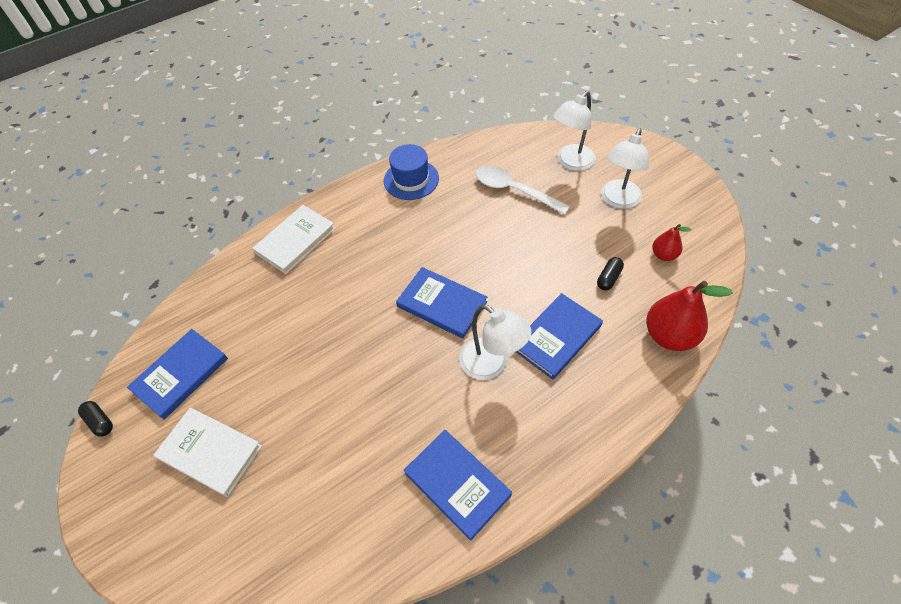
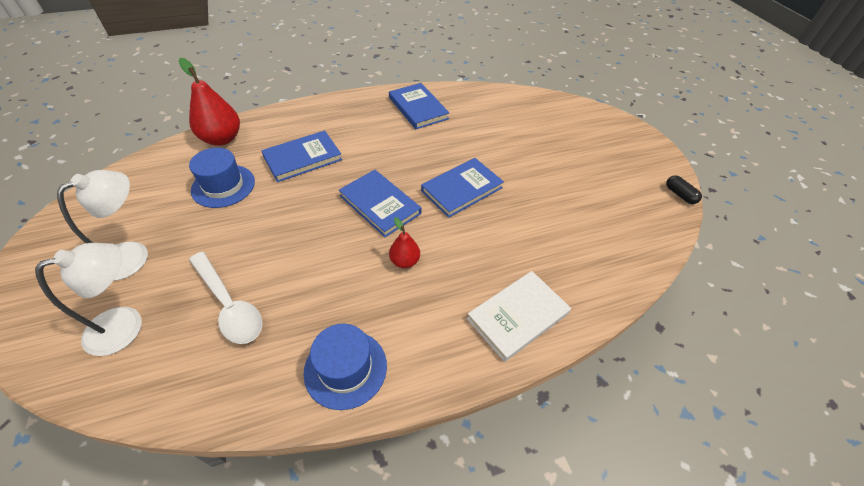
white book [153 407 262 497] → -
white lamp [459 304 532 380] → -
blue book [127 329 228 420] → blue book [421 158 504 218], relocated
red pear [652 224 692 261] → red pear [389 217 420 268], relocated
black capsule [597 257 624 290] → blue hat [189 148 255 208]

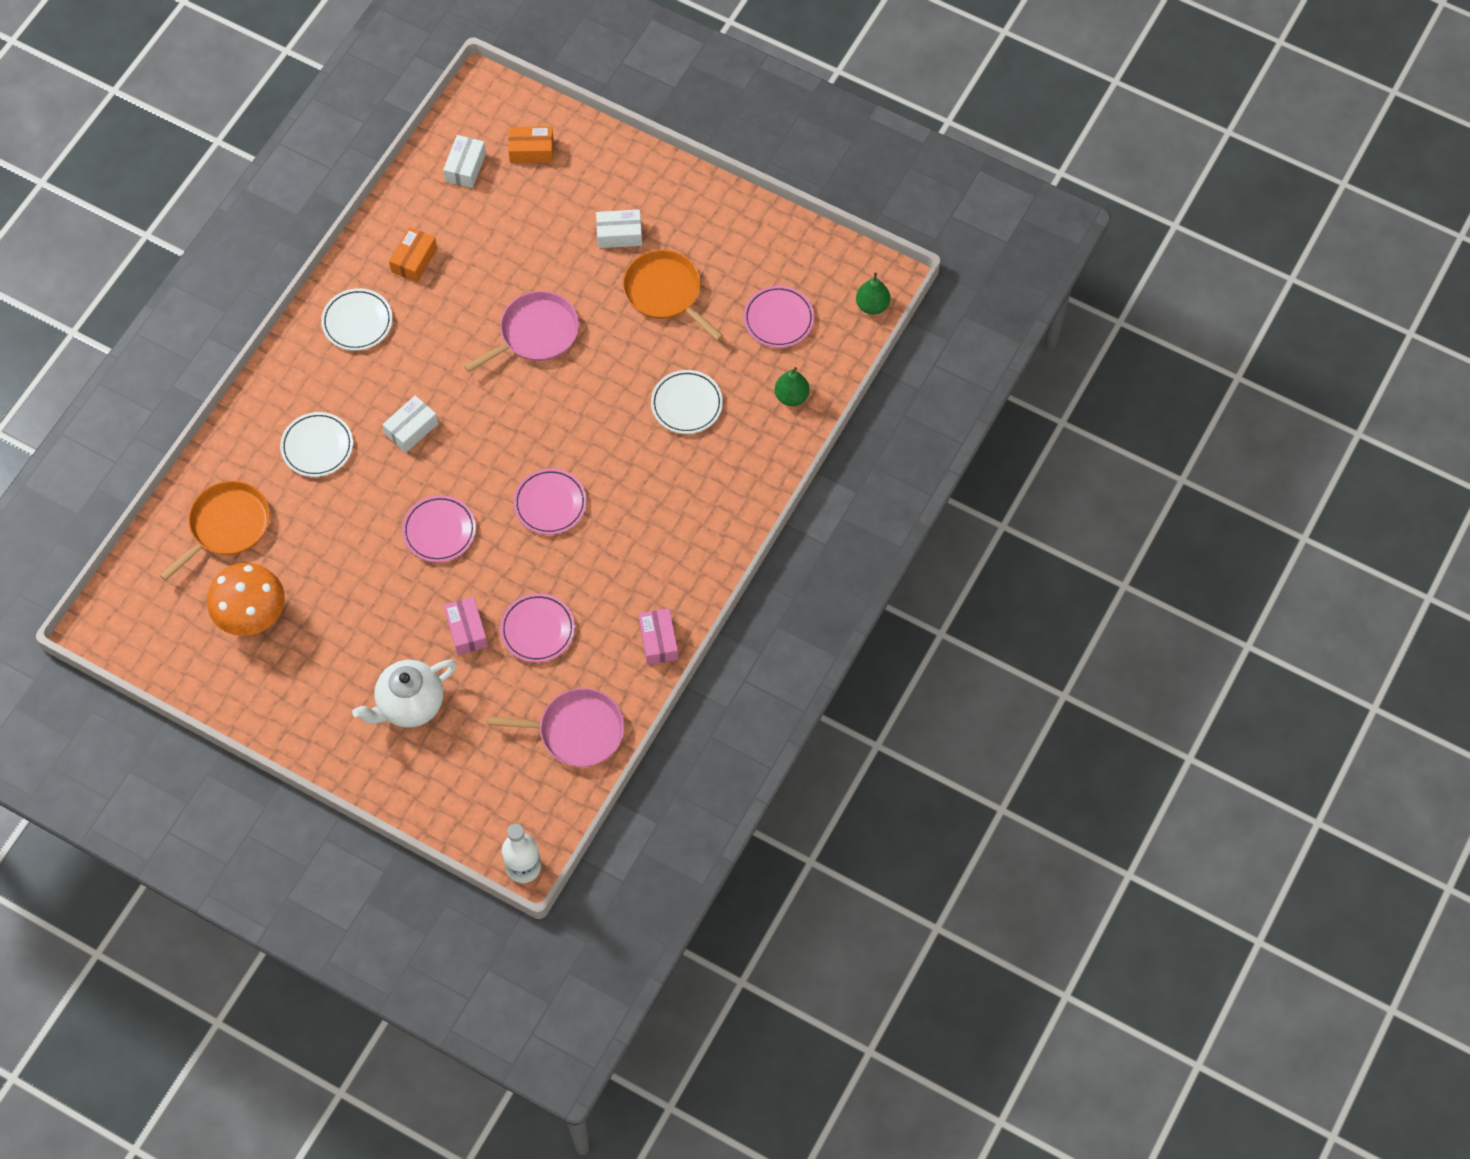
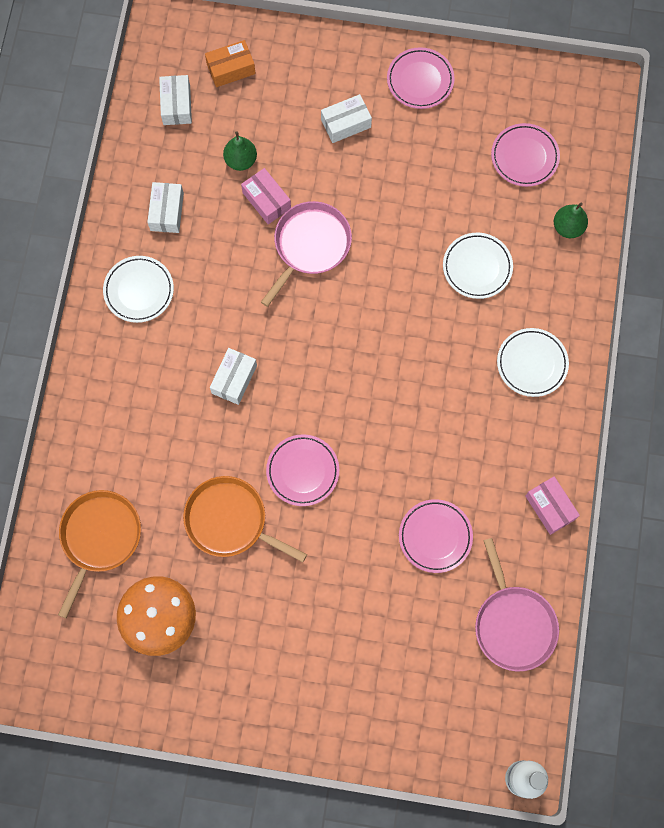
white teapot [352 660 457 728] → -
white plate [280 412 353 477] → white plate [497 328 569 397], relocated
pink box [444 597 488 655] → pink box [241 168 291 224], relocated
pink plate [513 468 587 535] → pink plate [387 47 454 109], relocated
orange pan [623 250 723 341] → orange pan [183 476 307 562], relocated
green pear [856 272 890 314] → green pear [223 131 257 171], relocated
orange box [389 227 437 282] → white box [147 182 184 233]
pink pan [487 688 624 767] → pink pan [475 538 559 672], 90 degrees clockwise

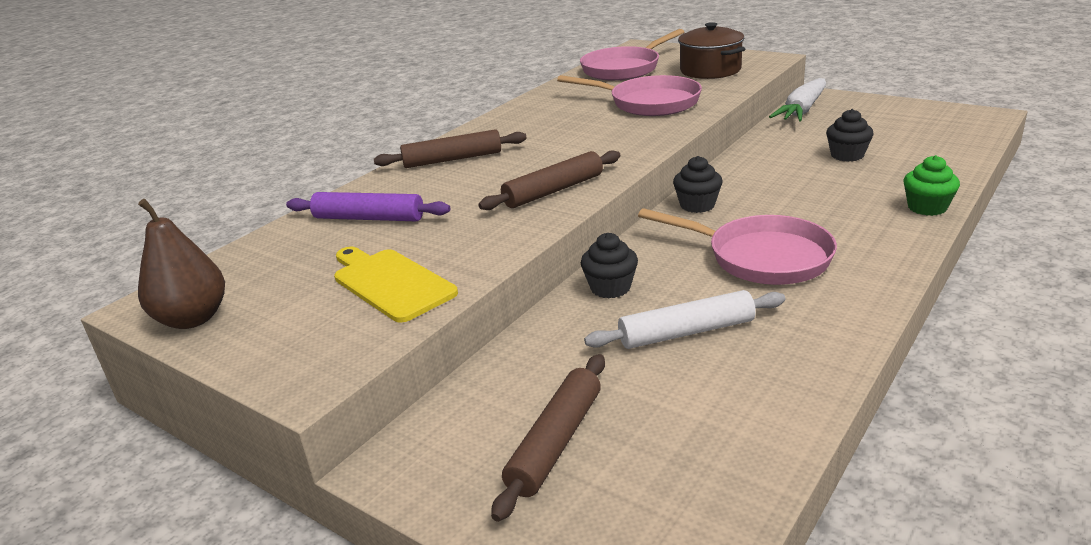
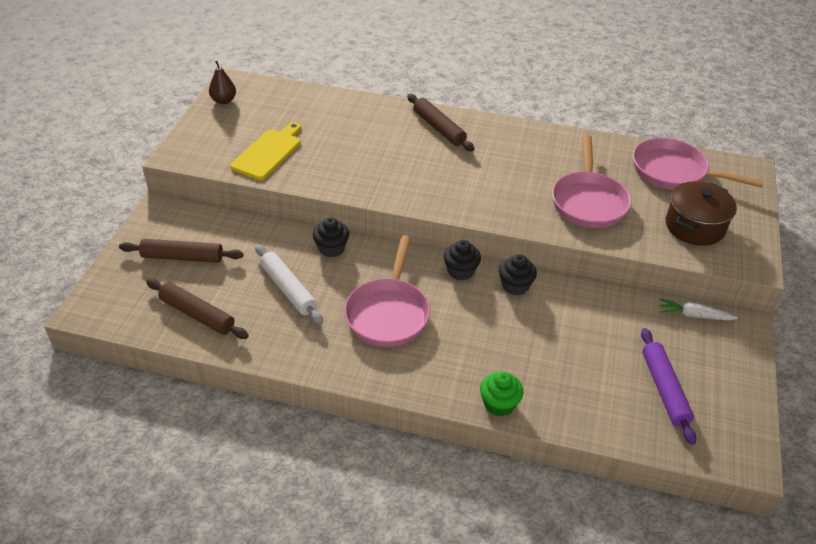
purple rolling pin [286 192 450 221] → purple rolling pin [641 328 697 445], relocated
brown rolling pin [478 150 620 210] → brown rolling pin [146 279 249 339], relocated
black cupcake [826 109 874 162] → black cupcake [499 254 537 295], relocated
brown pear [138 199 225 329] → brown pear [209 61 236 104], x0.66
white carrot [769 78 826 121] → white carrot [659 299 738 321], x0.61

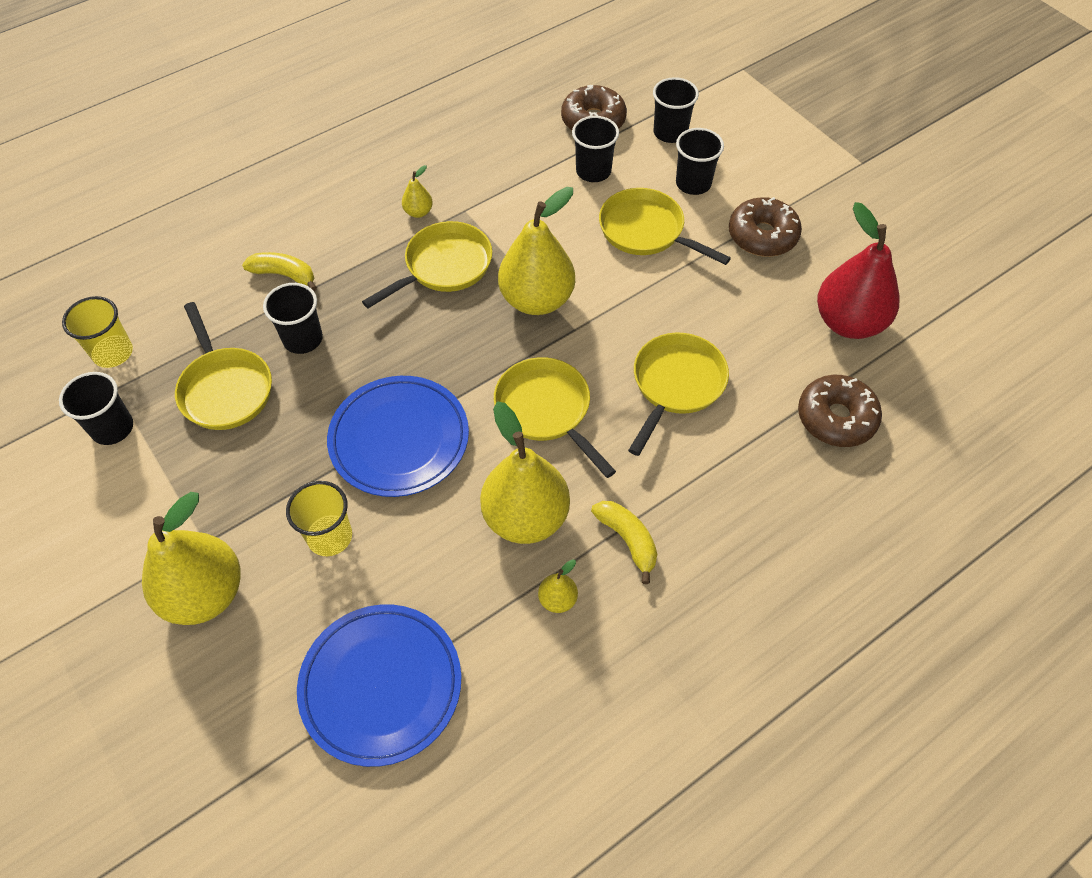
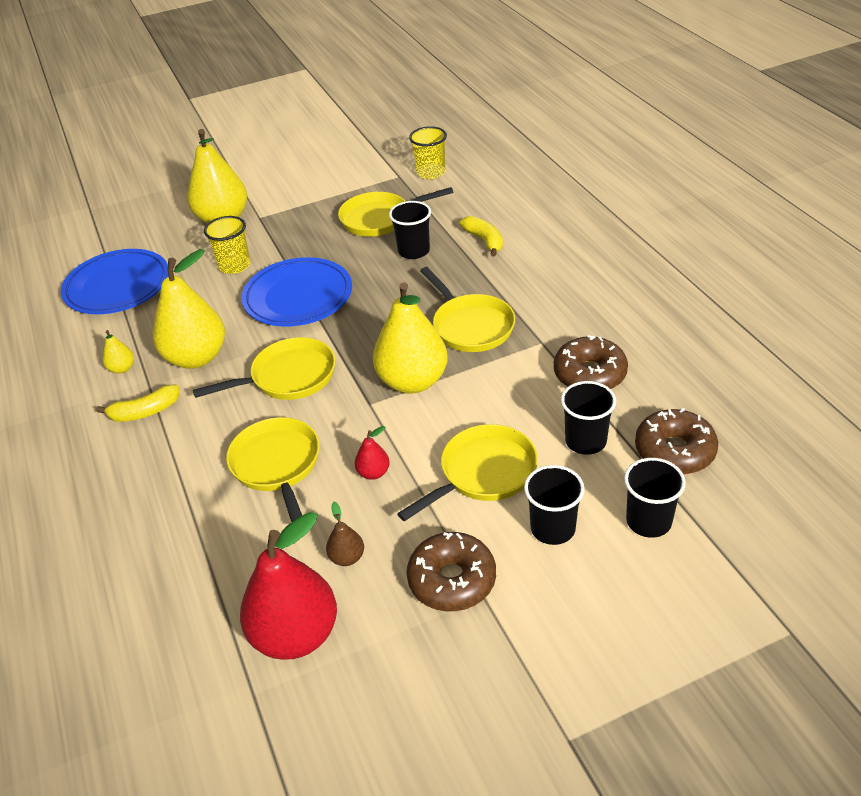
black cup [59 372 133 445] → -
yellow pear [402 165 433 218] → -
- → brown pear [326 502 364 566]
- → red pear [355 426 390 480]
brown donut [798 375 882 447] → brown donut [553 335 628 389], relocated
yellow banana [242 252 317 291] → yellow banana [460 216 503 257], 60 degrees counterclockwise
yellow pan [628 333 729 456] → yellow pan [226 417 320 522], 150 degrees counterclockwise

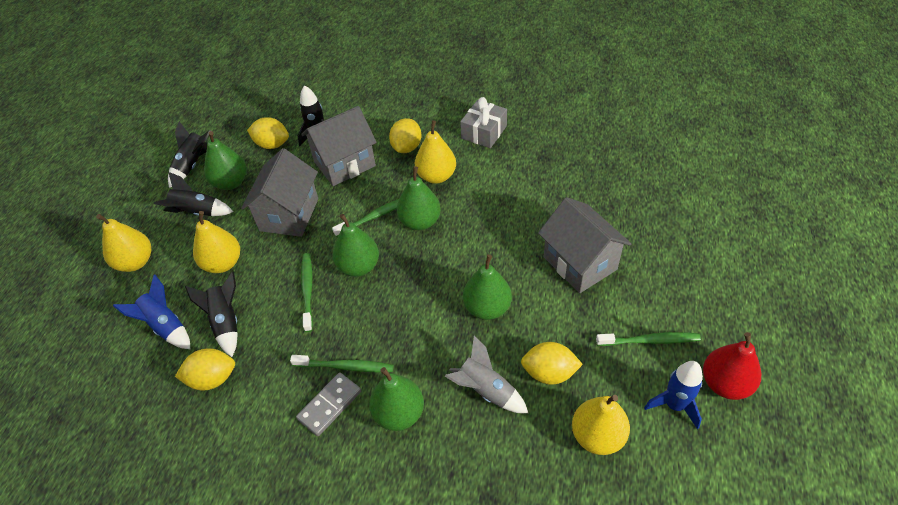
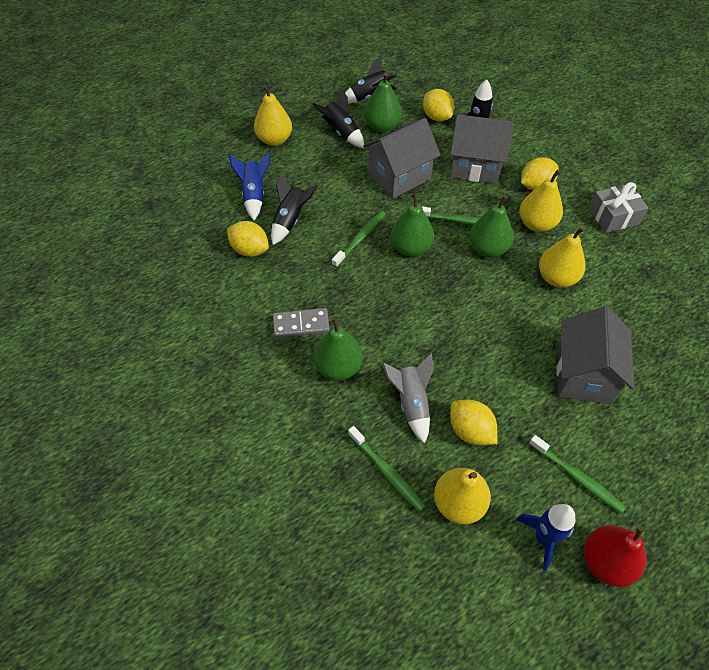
green pear [463 254 512 320] → -
yellow pear [193 211 240 273] → yellow pear [539 227 585 288], relocated
green toothbrush [290 355 394 372] → green toothbrush [348 426 426 512], relocated

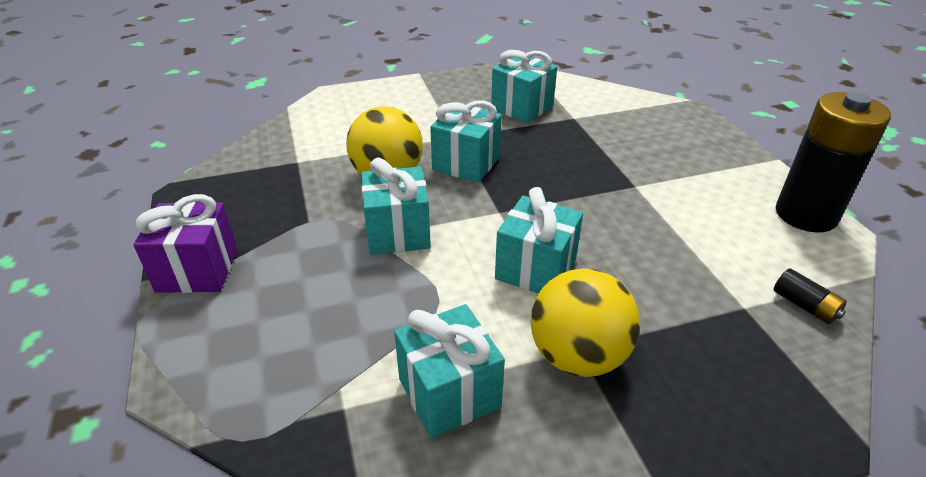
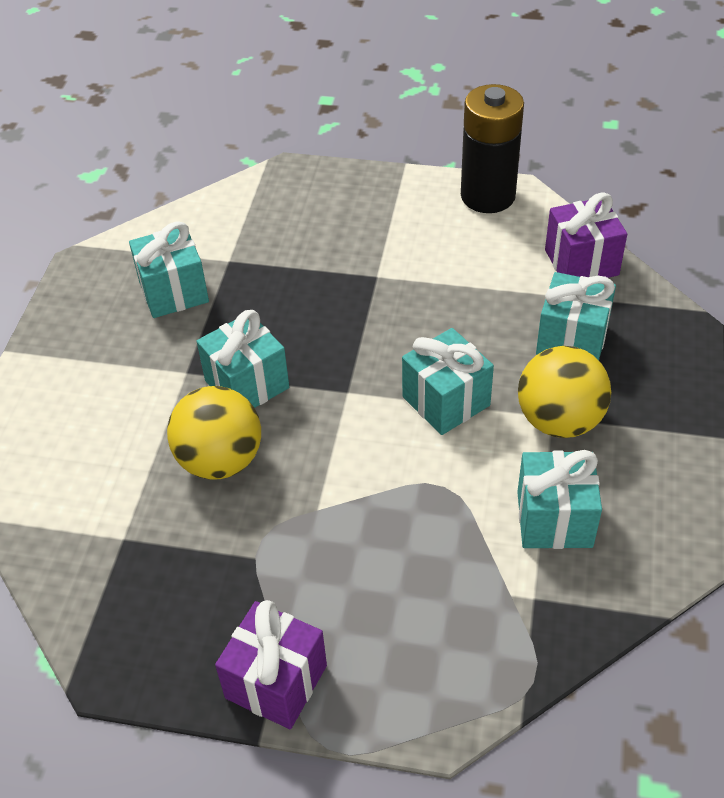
turquoise gift [361 158 431 255] → turquoise gift [536 272 616 360], relocated
black battery [774 269 847 324] → purple gift [545 192 627 278]

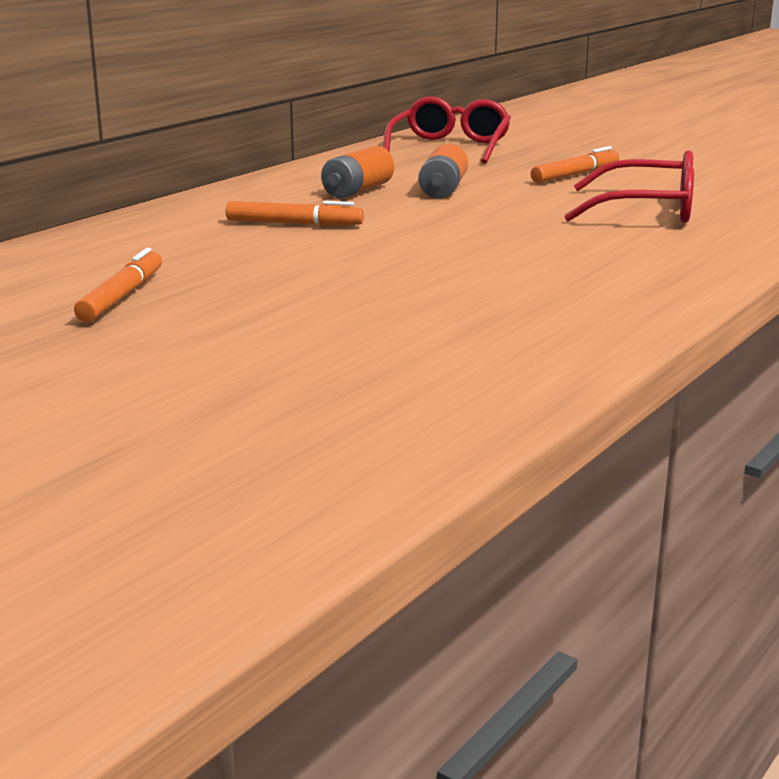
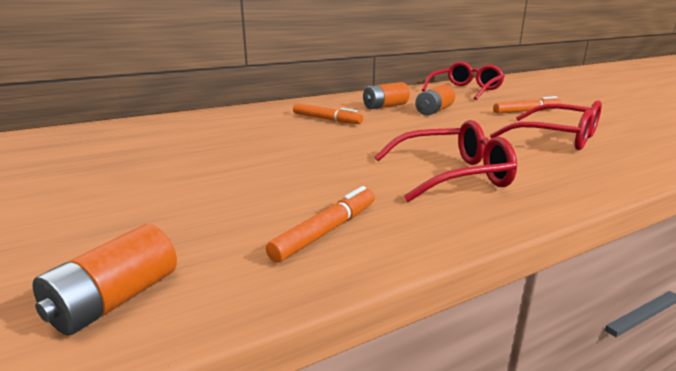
- → orange battery [33 224 177 336]
- → red glasses [375 120 517 202]
orange marker [74 248 162 322] → orange marker [266 186 375 263], relocated

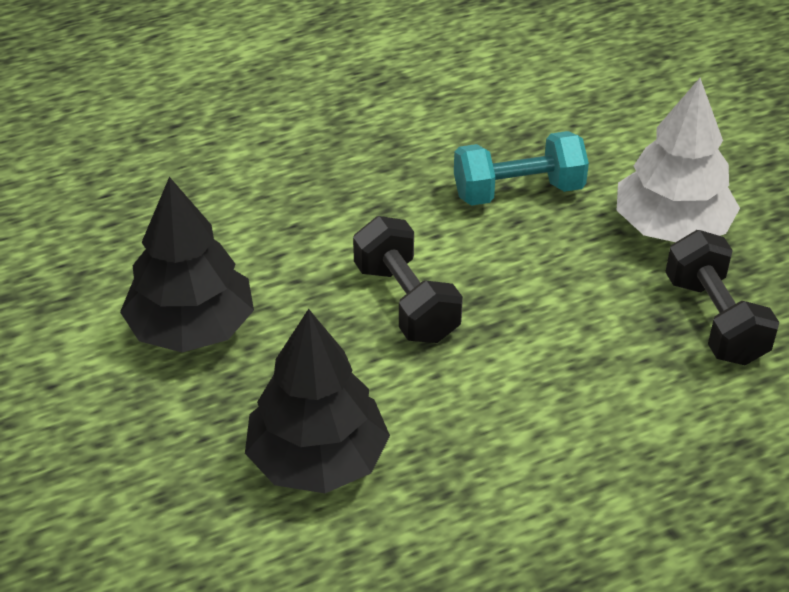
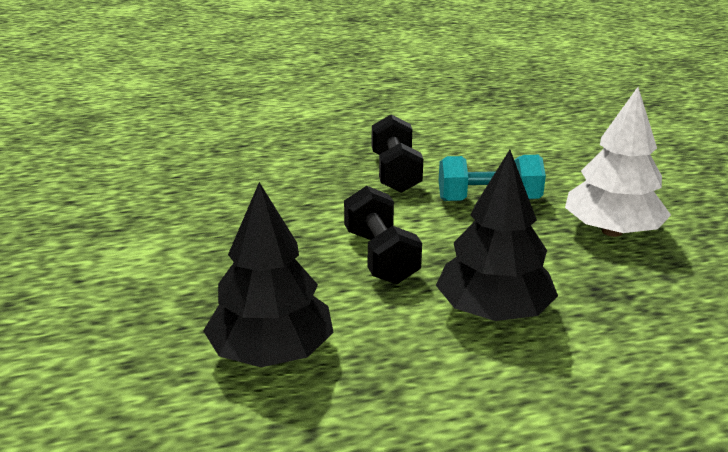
black tree [120 177 254 352] → black tree [436 150 558 321], relocated
black dumbbell [666 230 779 365] → black dumbbell [372 114 423 193], relocated

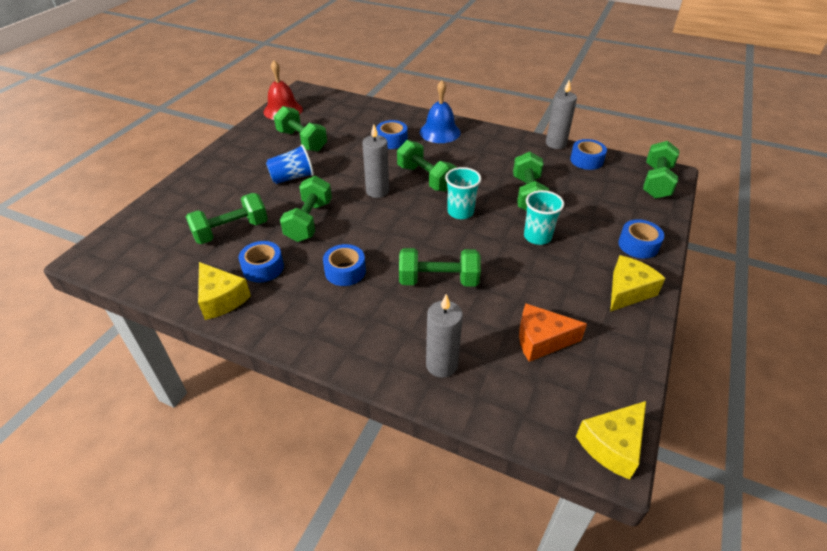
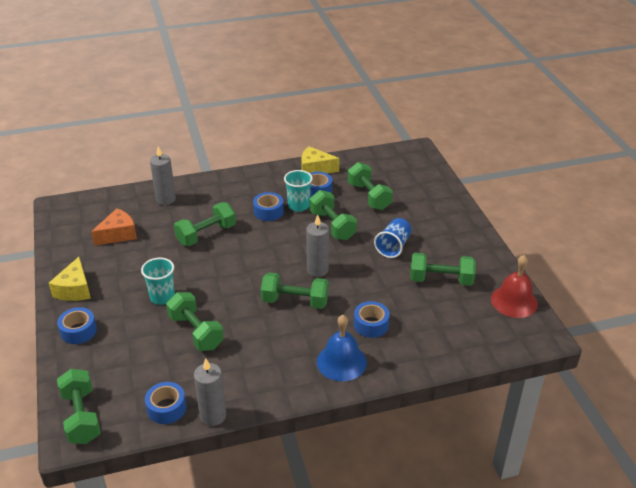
yellow cheese [576 401 646 480] → -
turquoise cup [445 167 481 219] → turquoise cup [284 170 313 212], relocated
green dumbbell [186 193 268 244] → green dumbbell [348 162 393 210], 45 degrees counterclockwise

